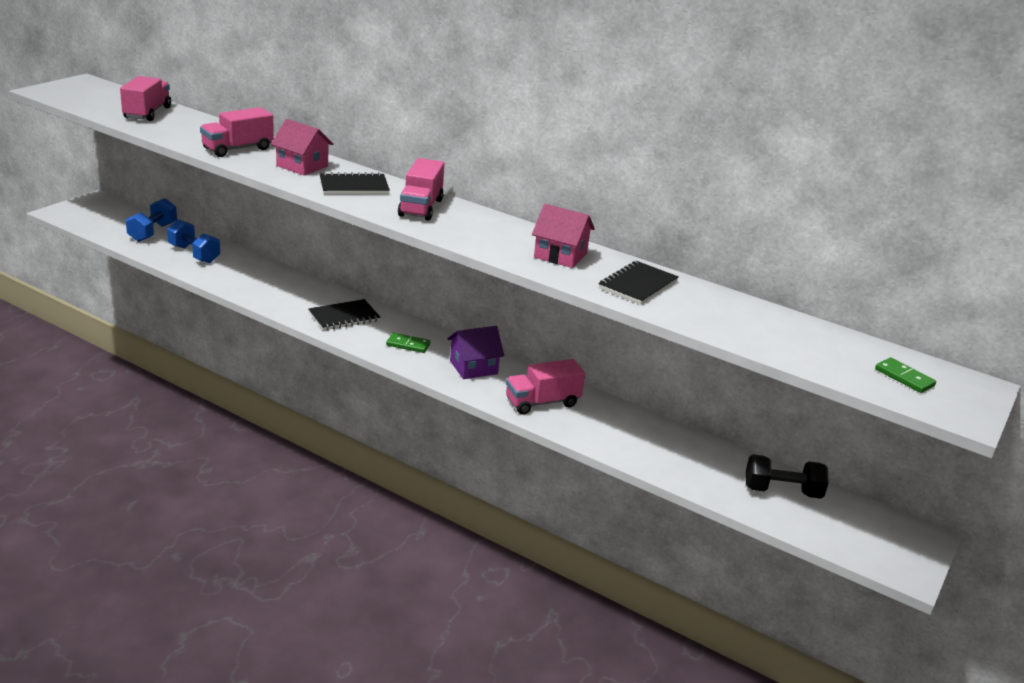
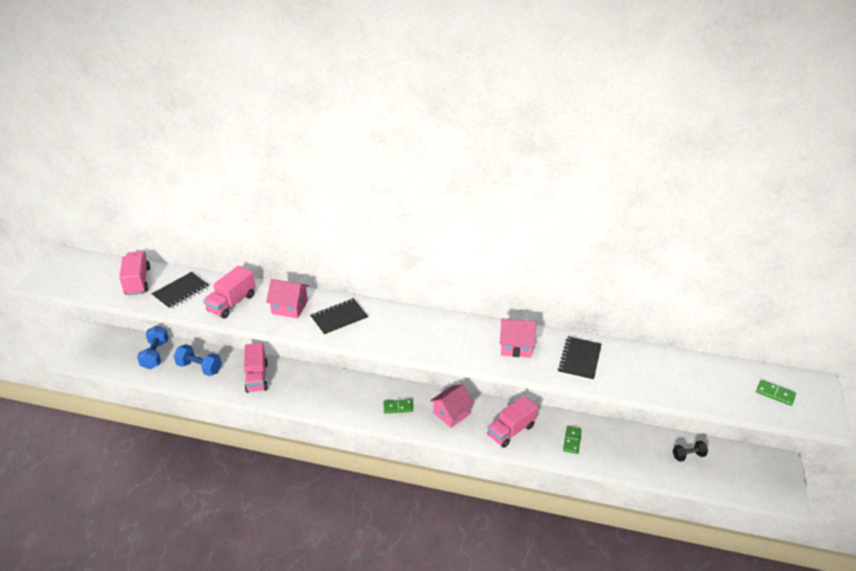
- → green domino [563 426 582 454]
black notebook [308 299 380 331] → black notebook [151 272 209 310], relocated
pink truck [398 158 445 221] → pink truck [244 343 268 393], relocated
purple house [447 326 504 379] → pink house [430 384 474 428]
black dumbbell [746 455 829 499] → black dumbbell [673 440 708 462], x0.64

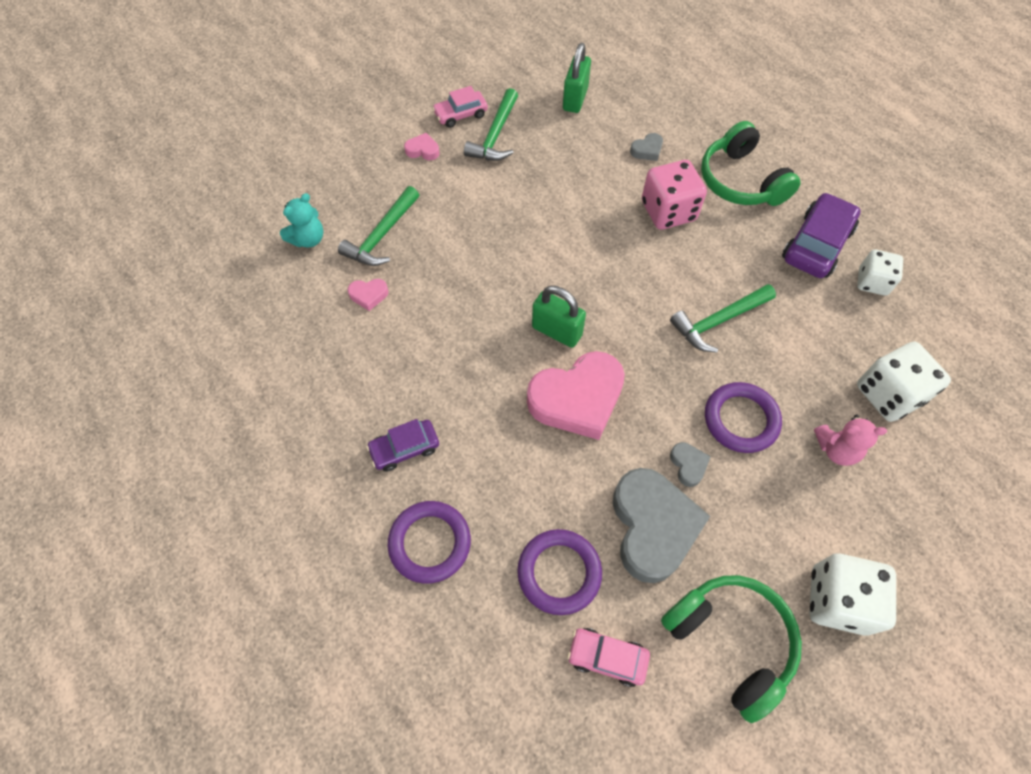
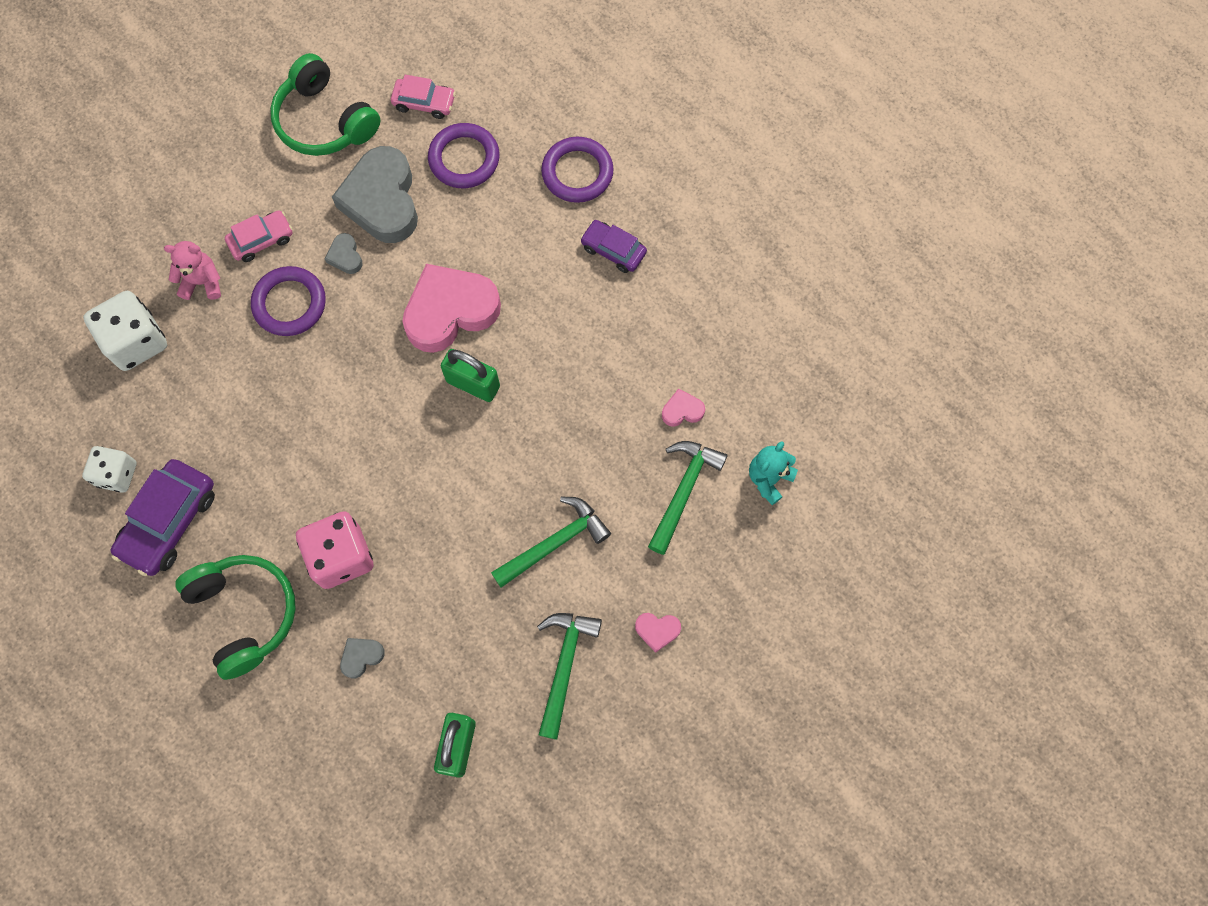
white dice [810 553 896 636] → -
pink car [432 86 488 128] → pink car [225 210 293 262], relocated
green hammer [670 284 776 353] → green hammer [491 497 611 588], relocated
purple car [366 419 439 472] → purple car [580 220 647 273], 120 degrees counterclockwise

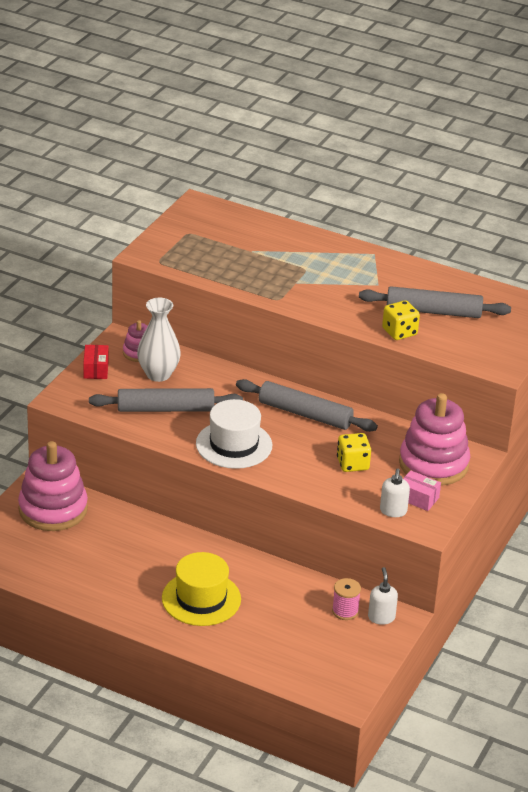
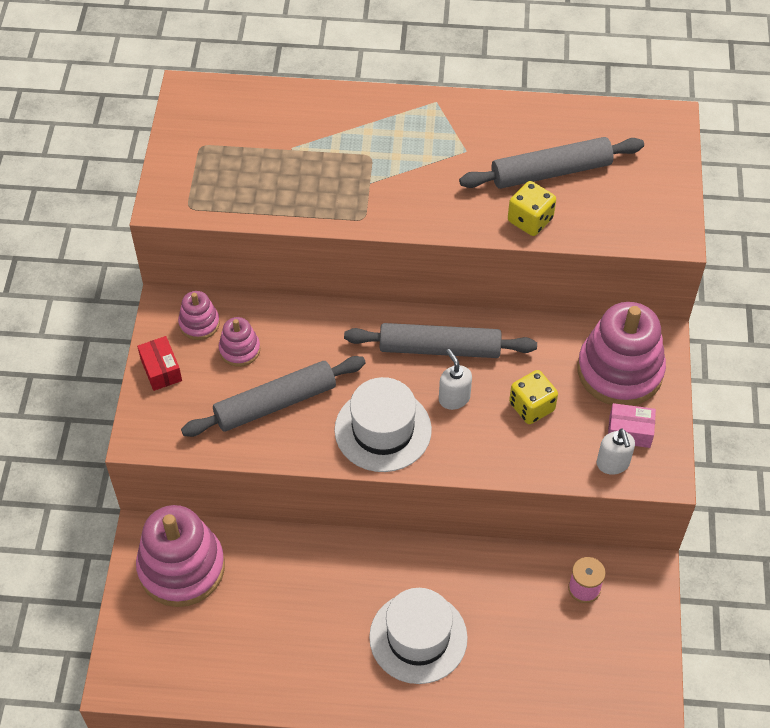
white soap dispenser [368 567 398 625] → white soap dispenser [439 349 472 410], relocated
white vase [137 298 181 382] → pink stacking toy [219 317 260 367]
yellow hat [162 552 241 626] → white hat [369 588 468 684]

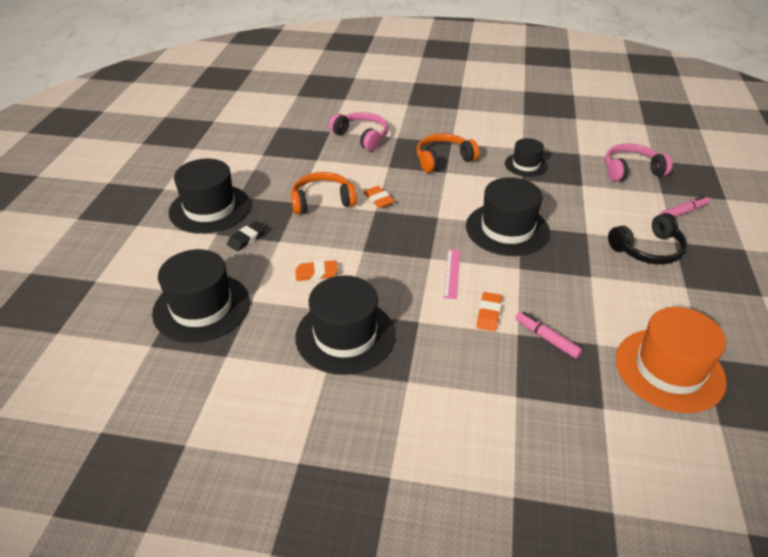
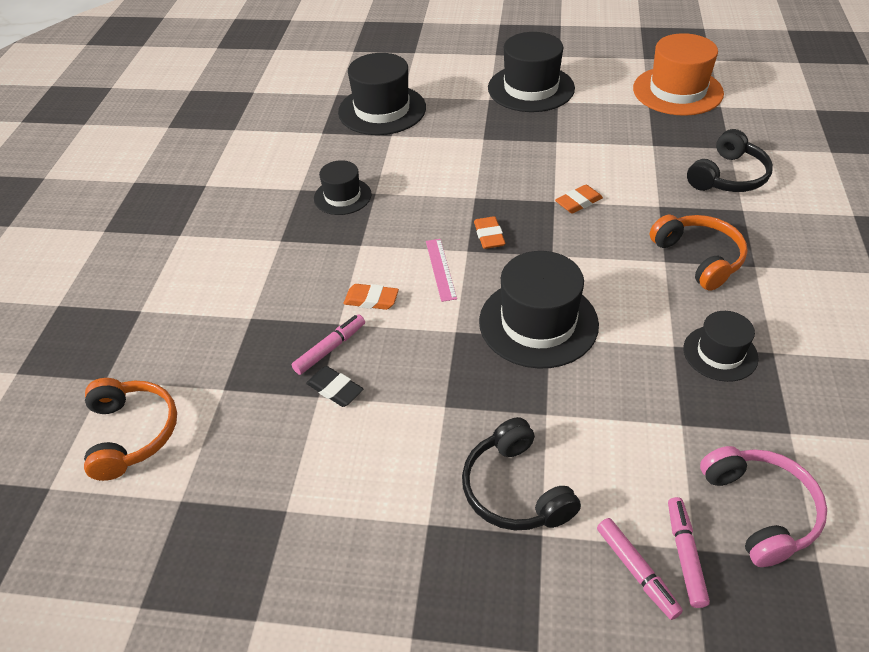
- → pink marker [668 497 710 608]
black eraser [227 221 266 251] → black eraser [306 366 363 407], relocated
orange headphones [291 172 357 214] → orange headphones [84 378 177 481], relocated
orange eraser [295 260 338 281] → orange eraser [474 216 506 249], relocated
orange hat [616 307 727 413] → orange hat [633 33 724 116], relocated
pink headphones [329 112 388 151] → black headphones [687 129 773 192]
pink ruler [444 249 460 299] → pink ruler [426 239 457 302], 75 degrees clockwise
black hat [295 275 395 375] → black hat [314 160 371 215], x0.58

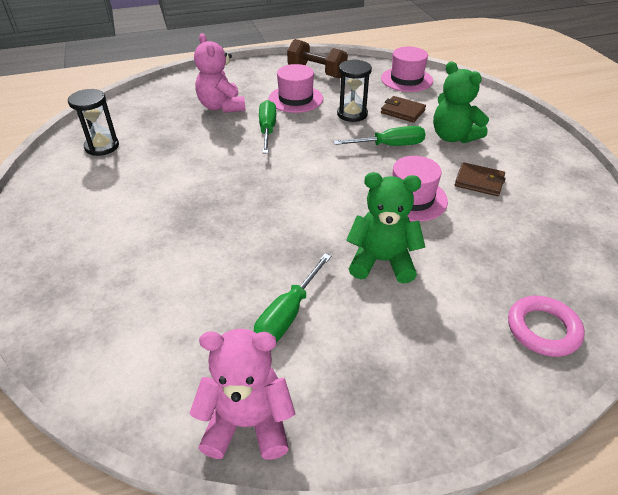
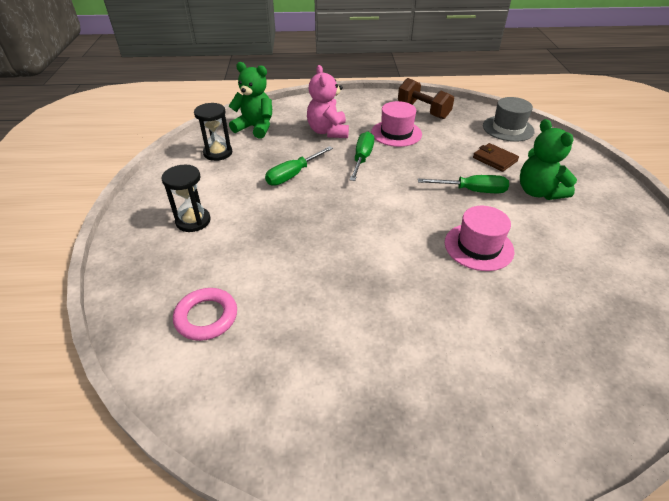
pink teddy bear [189 329 295 460] → -
brown wallet [455 162 506 196] → -
green screwdriver [254 254 331 342] → green screwdriver [265 146 333 186], relocated
black hourglass [337 60 372 122] → black hourglass [162 165 211 232], relocated
green teddy bear [346 172 425 284] → green teddy bear [229 62 272 139], relocated
pink ring [508 296 585 357] → pink ring [173 288 237 341], relocated
pink hat [381 47 433 92] → grey hat [483 97 534 142]

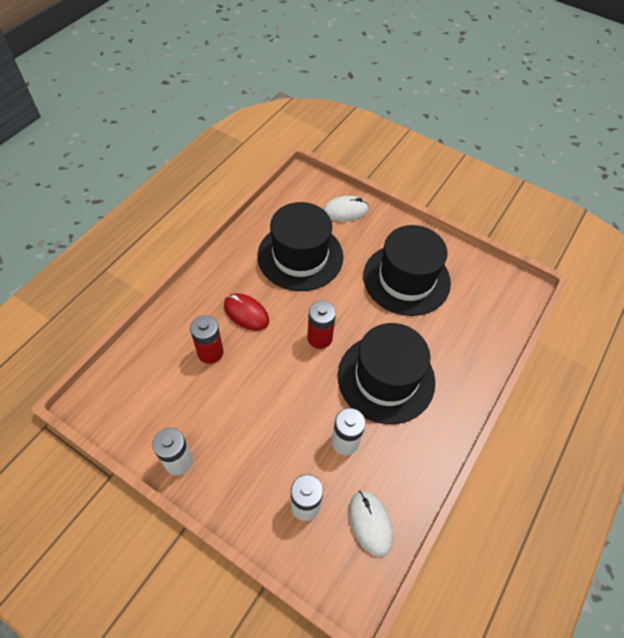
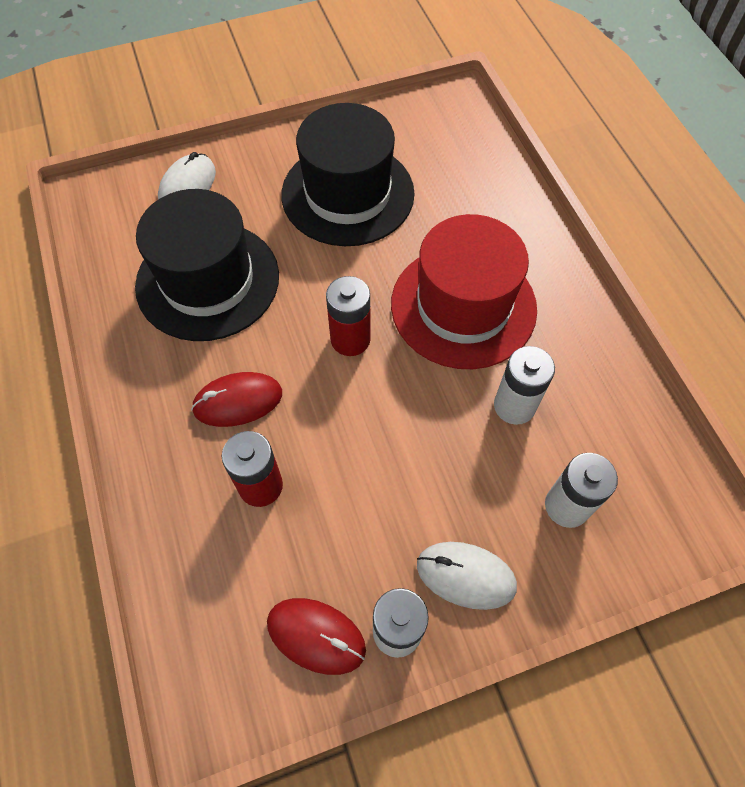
- → red mouse [267 598 366 675]
white mouse [349 491 393 557] → white mouse [417 542 517 610], relocated
black hat [338 323 435 424] → red hat [391 214 537 369]

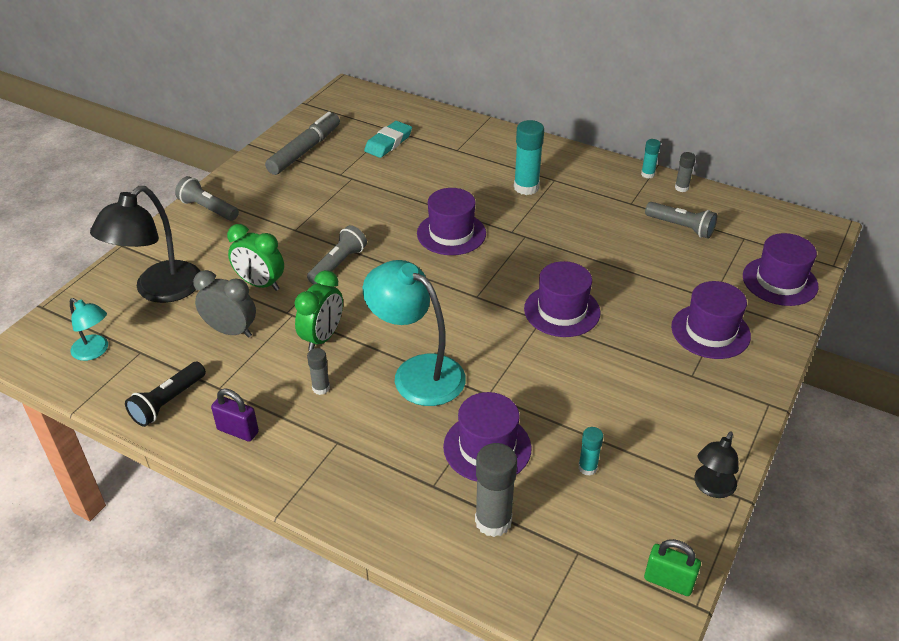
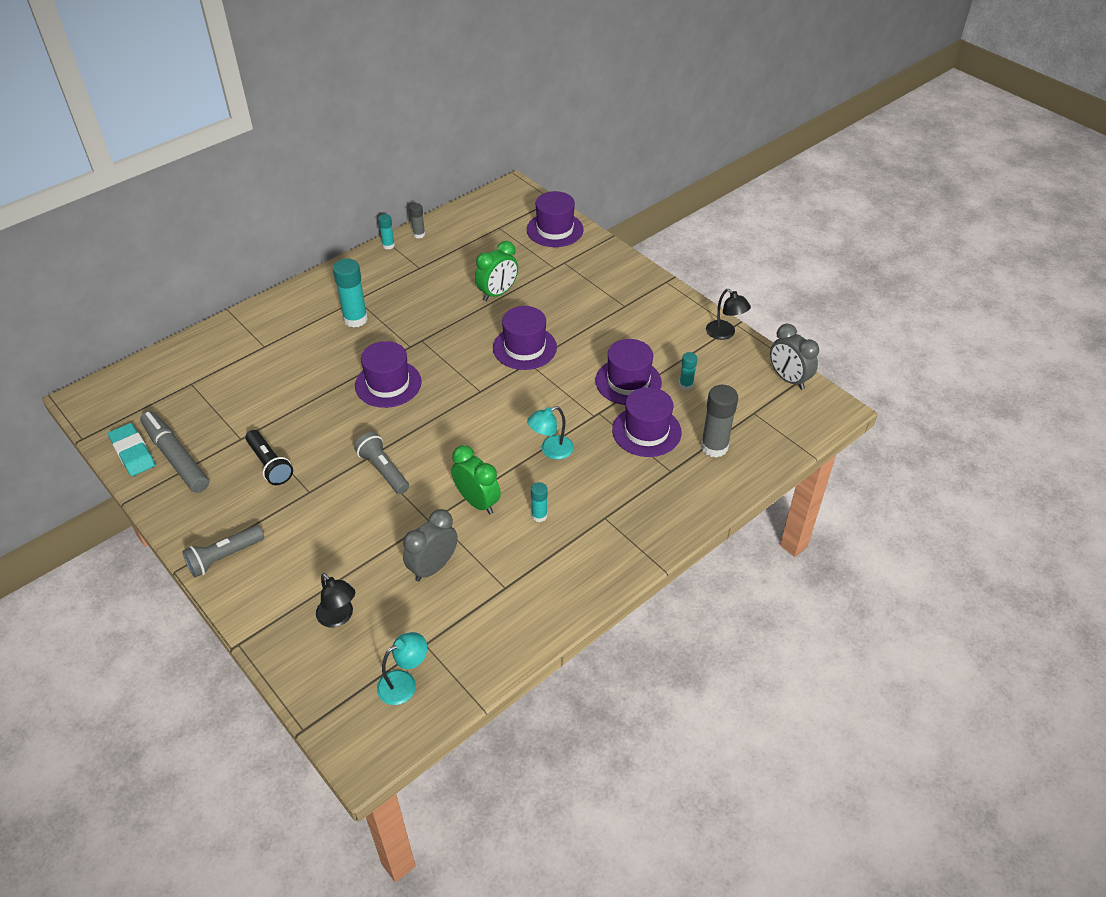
purple padlock [211 388 259 442] → -
grey flashlight [645 202 717 239] → -
black flashlight [125 362 206 427] → black flashlight [245 430 293 485], relocated
green clock [227 224 284 291] → green clock [475 241 518 301], relocated
turquoise eraser [364 121 412 158] → turquoise eraser [108 423 155 476], relocated
purple hat [671 281 751 359] → purple hat [595 339 662 405], relocated
green padlock [644 539 701 596] → grey clock [770 324 819 390]
grey glue stick [307 348 330 395] → turquoise glue stick [531 482 548 522]
black lamp [90 186 200 303] → black lamp [316 573 355 628], x0.53
turquoise lamp [363 260 466 406] → turquoise lamp [527 406 574 460], x0.53

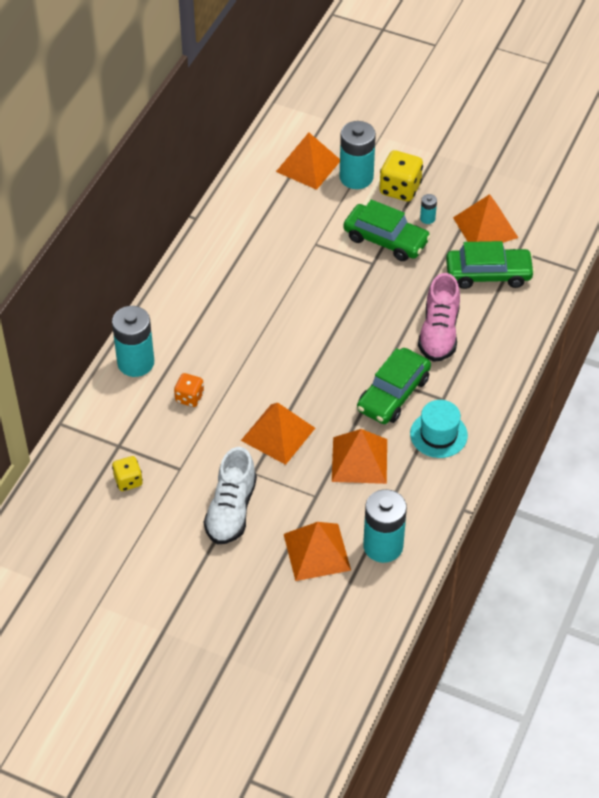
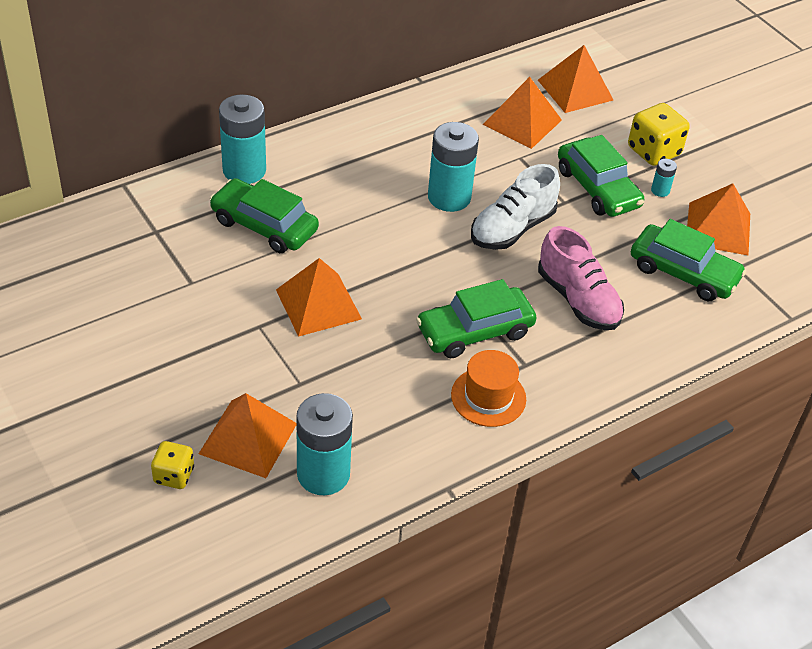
yellow dice [112 456 143 491] → yellow dice [151 441 194 489], relocated
white shoe [204 447 257 544] → white shoe [471 164 560 250], relocated
orange pyramid [332 429 387 484] → orange pyramid [483 77 562 149], relocated
turquoise battery [340 121 376 189] → turquoise battery [428 122 479 212], relocated
orange dice [174 373 204 407] → green car [209 178 319 253]
turquoise hat [410 400 468 458] → orange hat [451 350 526 427]
pink shoe [418 273 460 362] → pink shoe [538 226 624 330], 75 degrees counterclockwise

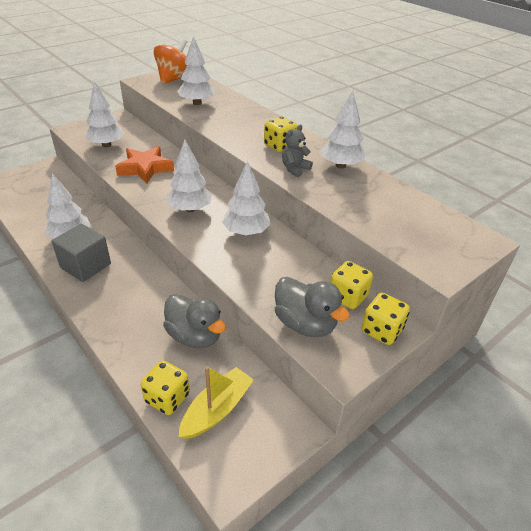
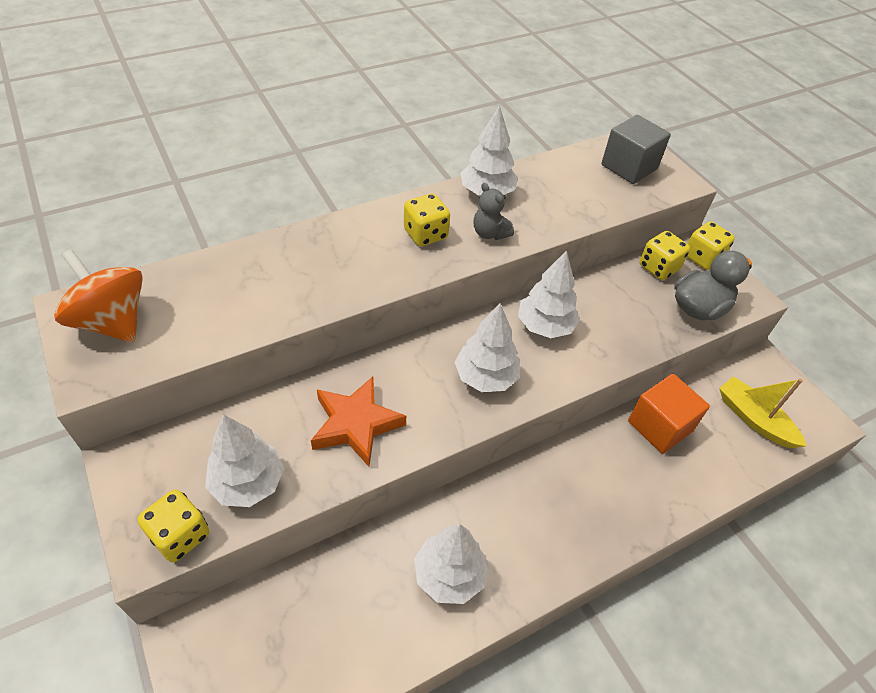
white tree [177 36 215 105] → -
grey cube [52 224 111 282] → grey cube [601 115 671 184], relocated
yellow dice [141 360 190 415] → yellow dice [138 489 209 562], relocated
grey duck [163 294 226 348] → orange cube [628 374 710 454]

